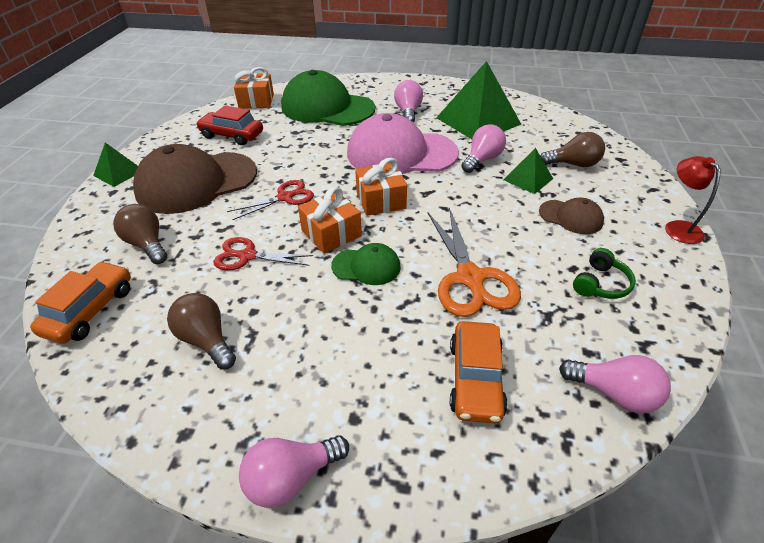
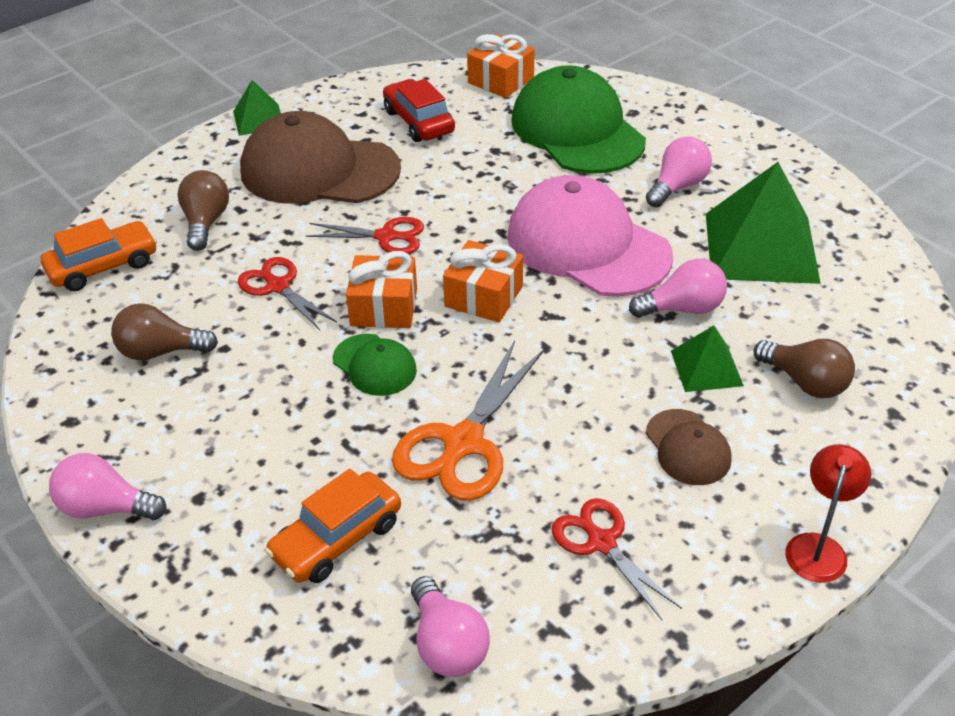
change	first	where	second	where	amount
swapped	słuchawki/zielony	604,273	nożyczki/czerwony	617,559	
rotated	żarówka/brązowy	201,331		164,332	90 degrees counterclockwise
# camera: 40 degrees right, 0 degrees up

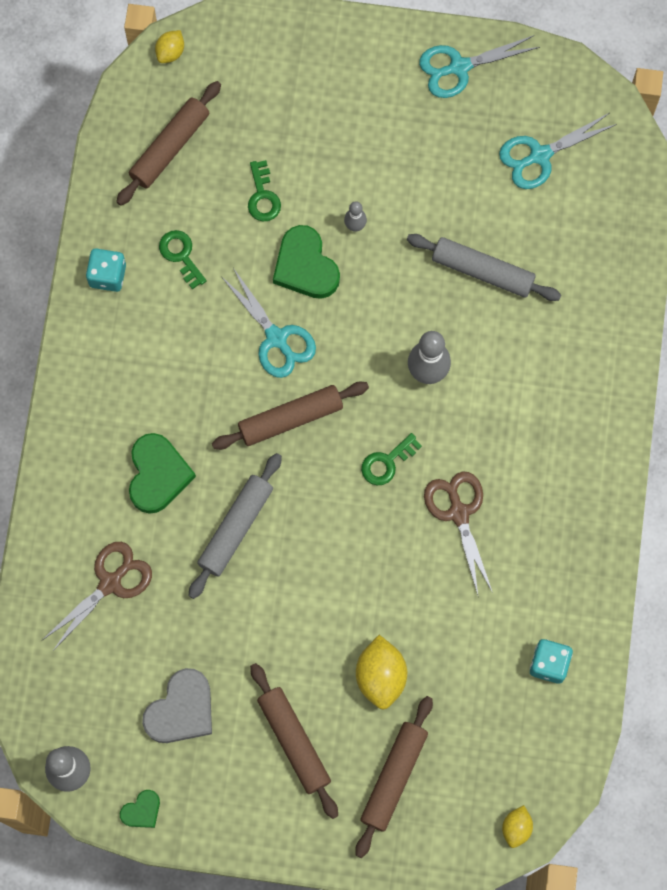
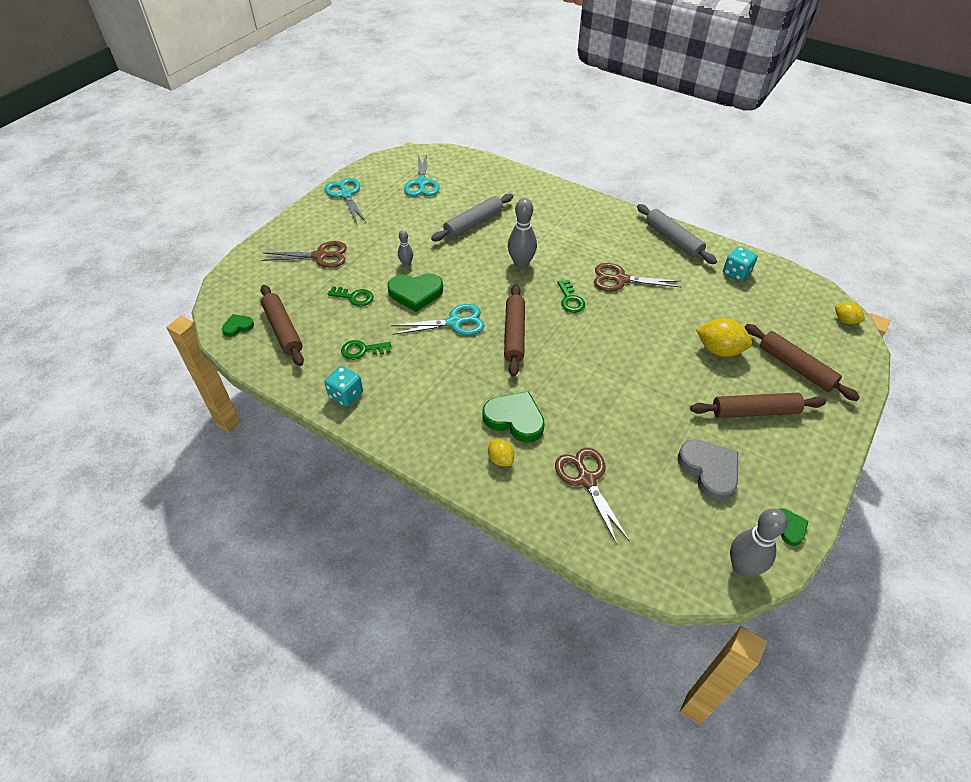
change	first	where	second	where	amount
shifted	cytryna/żółty	169,46		501,453	
rotated	nożyczki/turkusowy	479,66		345,200	150 degrees clockwise
shifted	wałek do ciasta/szary	235,526		677,234	
new			nożyczki/brązowy	304,254	
new			serce/zielony	238,325	
# camera: 65 degrees left, 25 degrees down

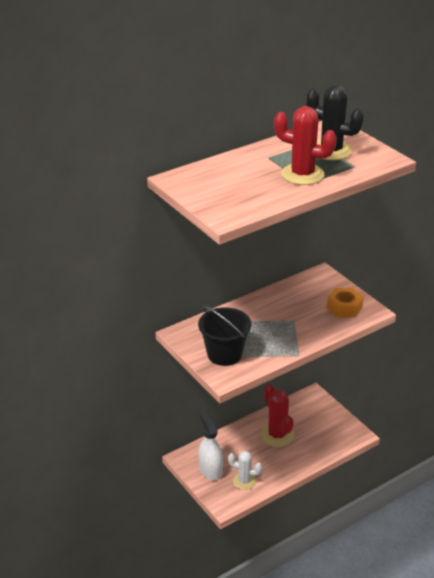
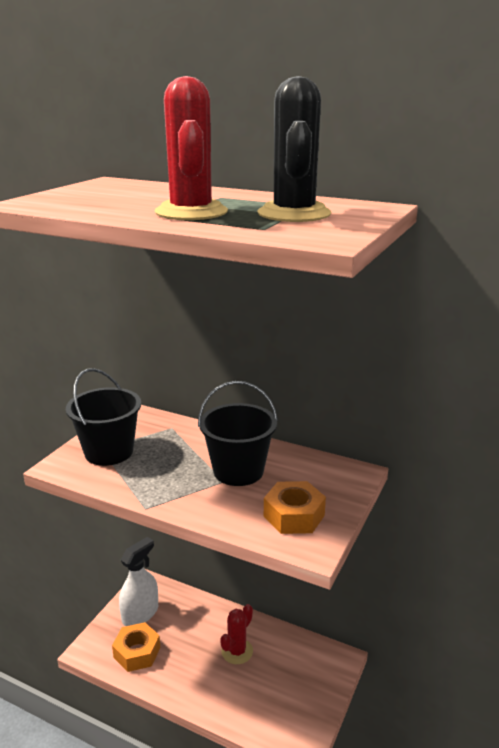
change	first	where	second	where	amount
scaled	kaktus/czerwony	277,415		236,634	x0.66
swapped	kaktus/biały	245,470	nakrętka/pomarańczowy	136,647	
new			wiadro/czarny	238,433	
# camera: 60 degrees right, 10 degrees down

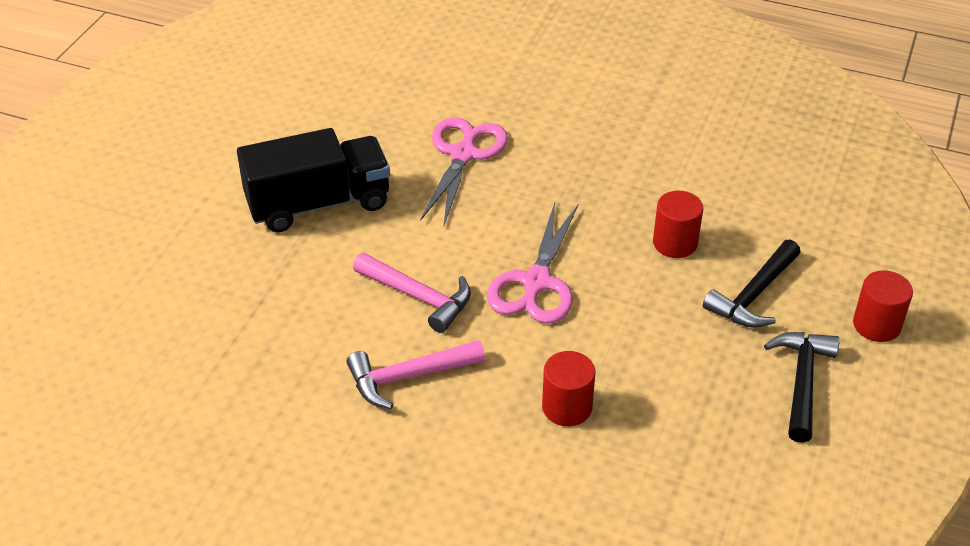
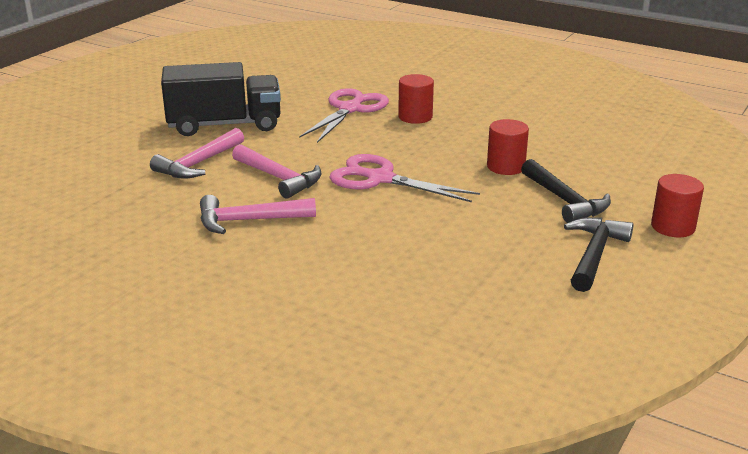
change	first	where	second	where	amount
rotated	nożyczki/różowy	532,263		404,178	90 degrees clockwise
rotated	młotek/czarny	752,284		566,191	75 degrees counterclockwise
shifted	walec/czerwony	568,388		416,99	
new			młotek/różowy	197,153	
# camera: 10 degrees right, 15 degrees down

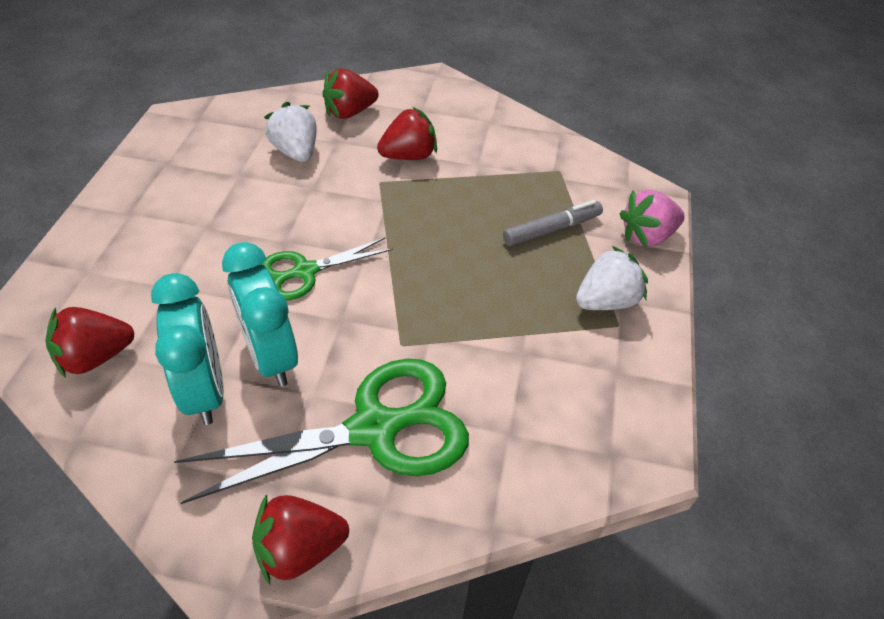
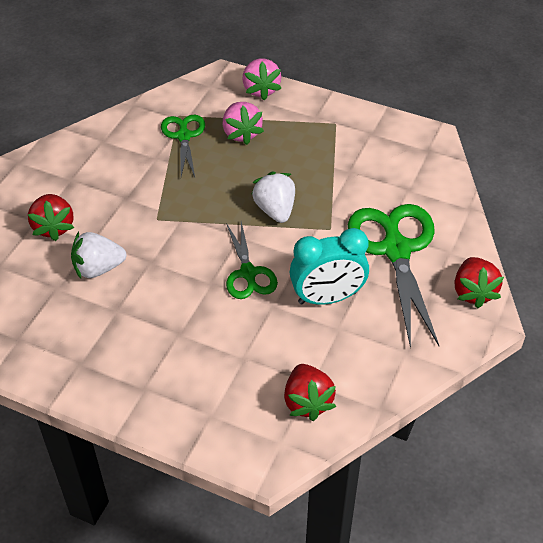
change	first	where	second	where	amount
gone	truskawka/czerwony	407,133			
swapped	flamaster/szary	553,223	truskawka/różowy	243,123	
shifted	truskawka/biały	612,278		273,197	
gone	budzik/turkusowy	187,349			
new			nożyczki/zielony	183,145	
# camera: 75 degrees left, 0 degrees up

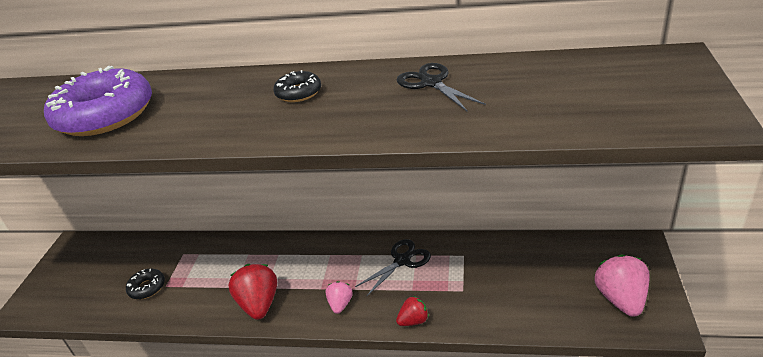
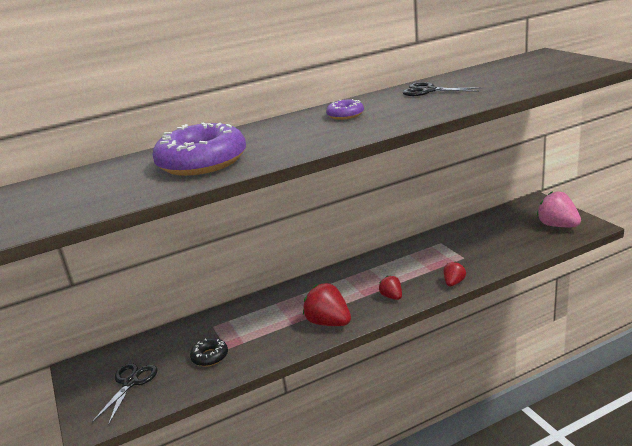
change	first	where	second	where	amount
repainted	donut/czarny	297,86	donut/fioletowy	345,109	
shifted	nożyczki/czarny	393,267		125,394	
repainted	truskawka/różowy	339,297	truskawka/czerwony	390,288	
# camera: 35 degrees left, 10 degrees down

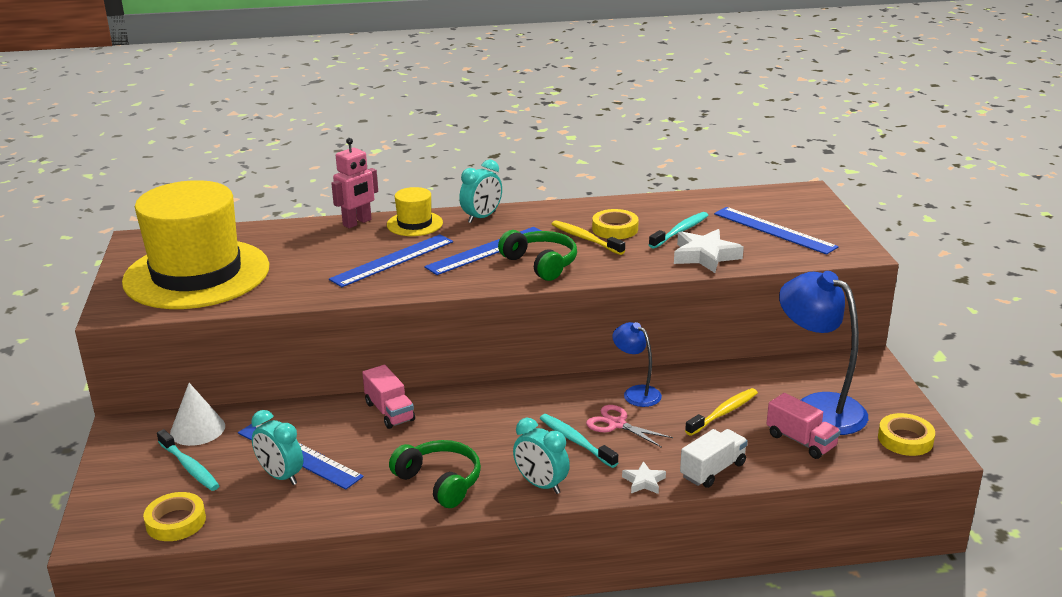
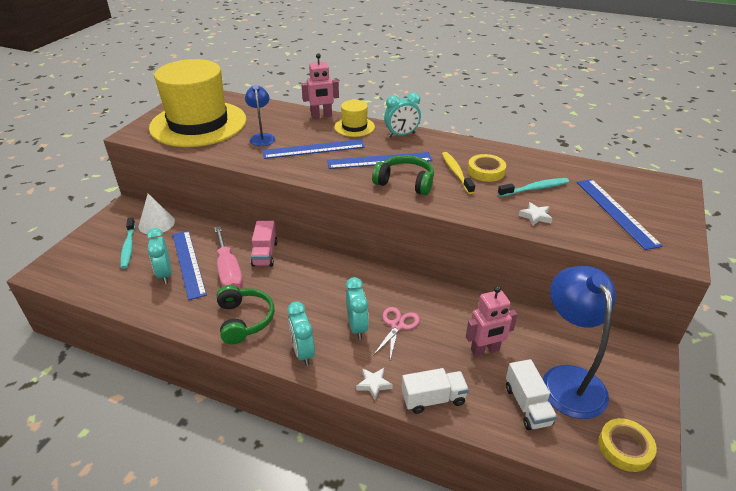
change	first	where	second	where	amount
scaled	gwiazda/biały	709,251		535,214	x0.54
rotated	słuchawki/zielony	537,255		403,175	60 degrees counterclockwise
shifted	lampka/niebieski	637,364		260,115	
swapped	szczoteczka do zębów/żółty	721,412	robot/różowy	492,321	
repainted	ciężarówka/różowy	803,426	ciężarówka/biały	531,394	
rotated	nożyczki/różowy	629,426		397,333	45 degrees clockwise
swapped	szczoteczka do zębów/turkusowy	579,441	budzik/turkusowy	357,308	
gone	taśma klejąca/żółty	174,516			
new			śrubokręt/różowy	228,257	
# camera: 30 degrees right, 10 degrees up

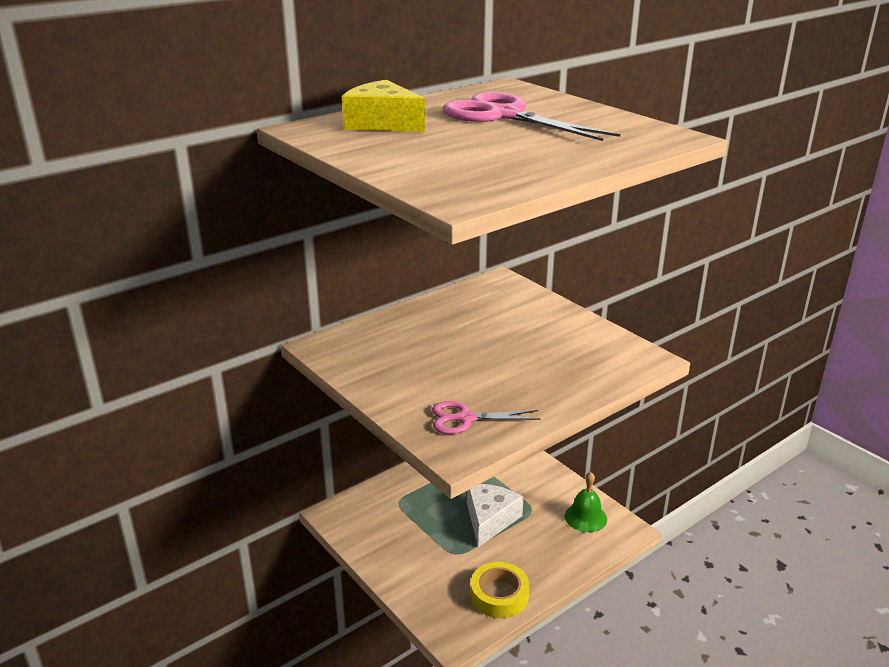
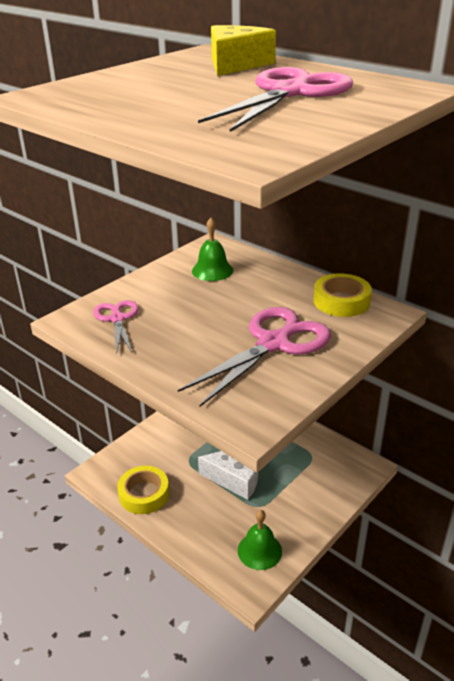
change	first	where	second	where	amount
new			dzwonek/zielony	212,249	
new			taśma klejąca/żółty	342,295	
new			nożyczki/różowy	254,357	
# camera: 80 degrees right, 5 degrees up

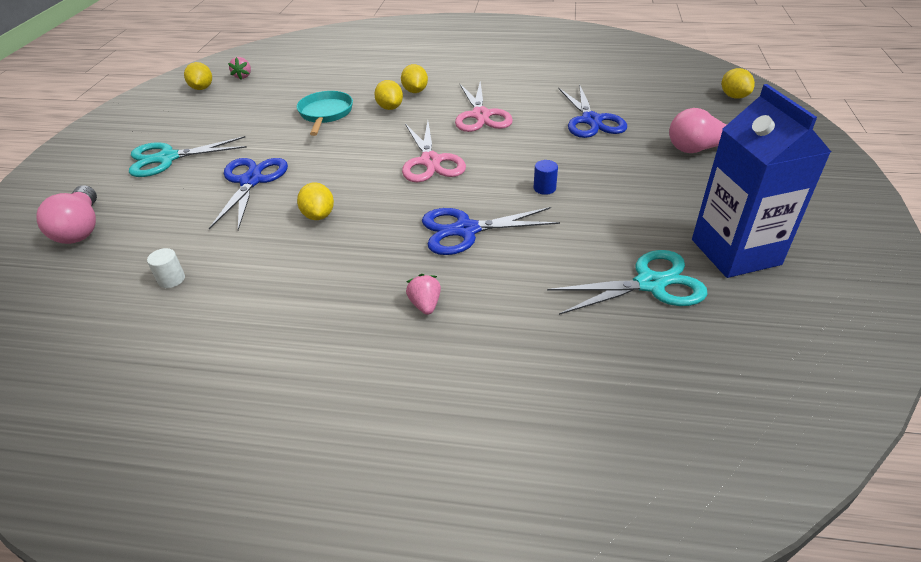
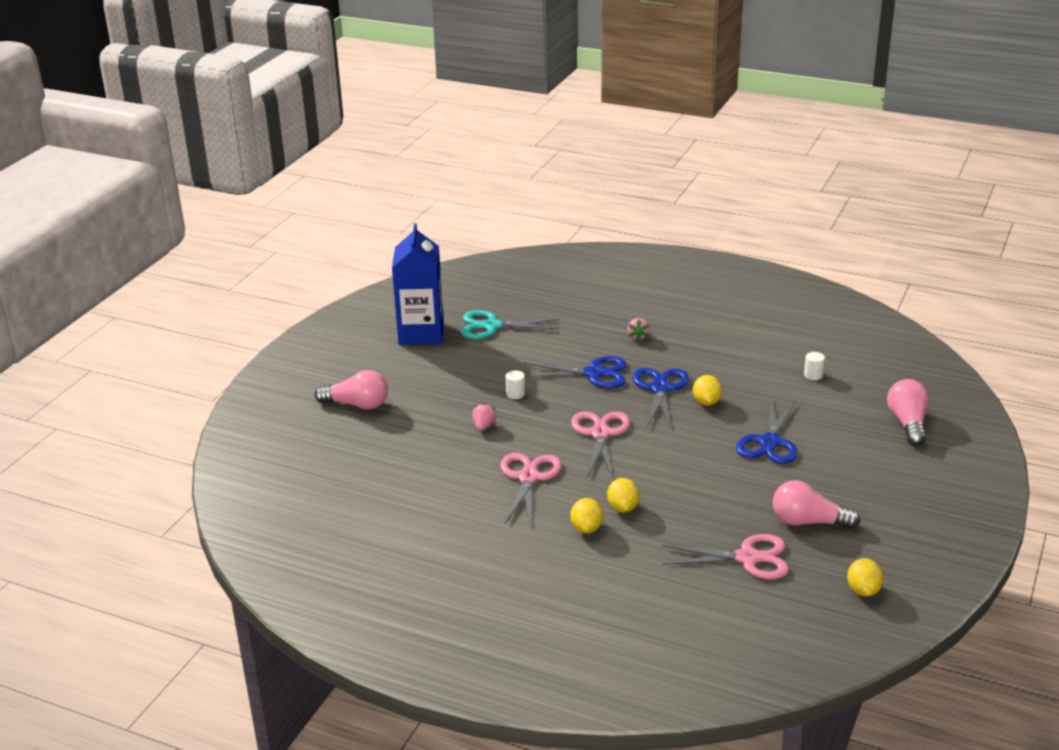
change	first	where	second	where	amount
shifted	truskawka/różowy	239,68		484,417	
gone	cytryna/żółty	738,83			
shifted	nożyczki/niebieski	592,111		660,398	
gone	patelnia/turkusowy	325,113			
gone	nożyczki/turkusowy	188,156			
repainted	walec/niebieski	546,177	walec/biały	515,384	
new			żarówka/różowy	816,504	
new			nożyczki/różowy	725,556	
# camera: 165 degrees left, 10 degrees down

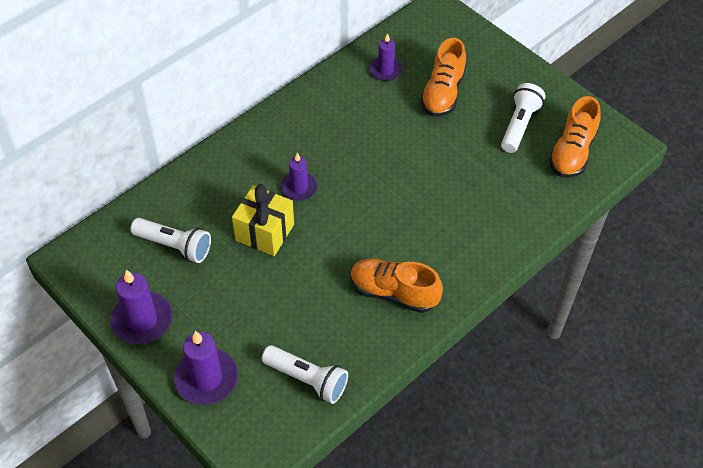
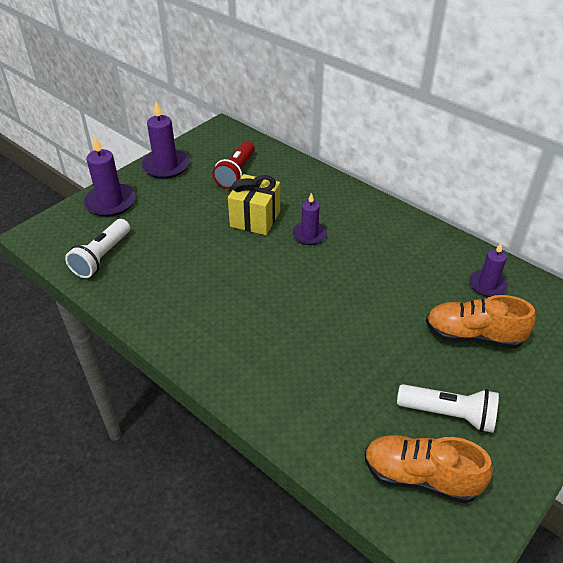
change	first	where	second	where	amount
repainted	latarka/biały	170,240	latarka/czerwony	234,165	
gone	but/pomarańczowy	396,286			
# camera: 85 degrees right, 10 degrees down

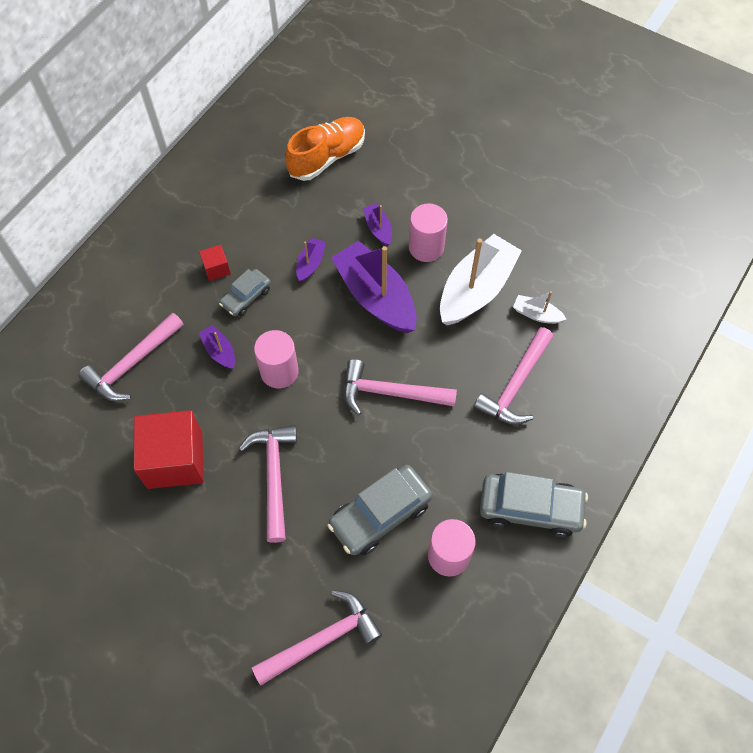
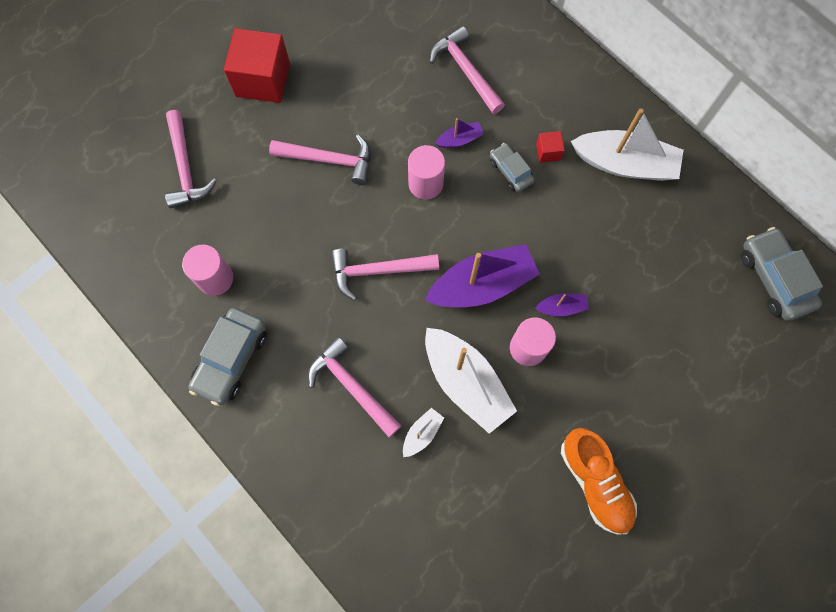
change	first	where	second	where	amount
shifted	but/pomarańczowy	325,149		599,481	
gone	łódka/fioletowy	311,260			
rotated	młotek/różowy	400,387		385,275	120 degrees counterclockwise
shifted	sześcian/czerwony	169,449		257,65	
shifted	samochód/szary	379,510		782,274	
new			łódka/biały	627,144	
# camera: 105 degrees right, 10 degrees up

